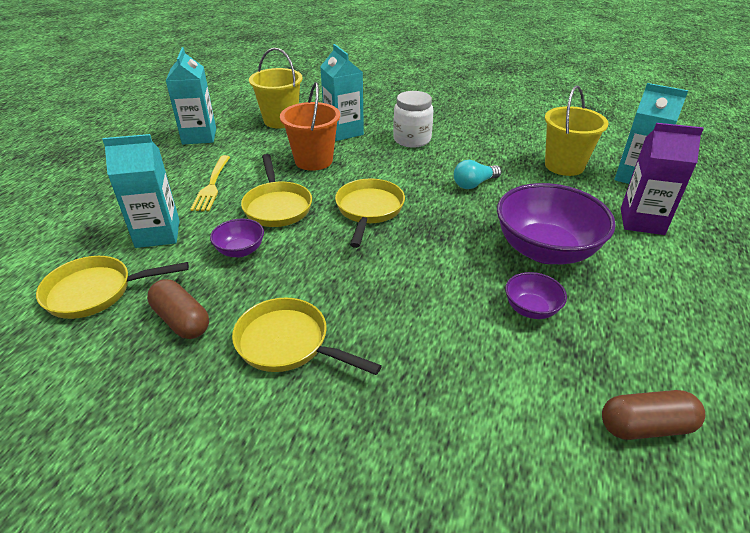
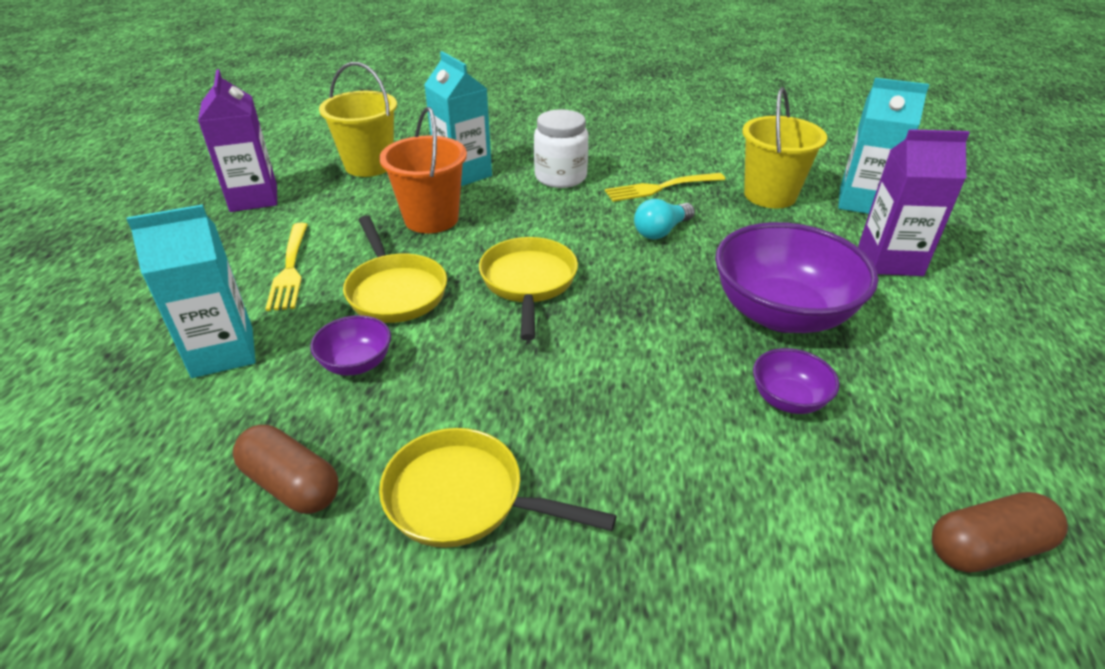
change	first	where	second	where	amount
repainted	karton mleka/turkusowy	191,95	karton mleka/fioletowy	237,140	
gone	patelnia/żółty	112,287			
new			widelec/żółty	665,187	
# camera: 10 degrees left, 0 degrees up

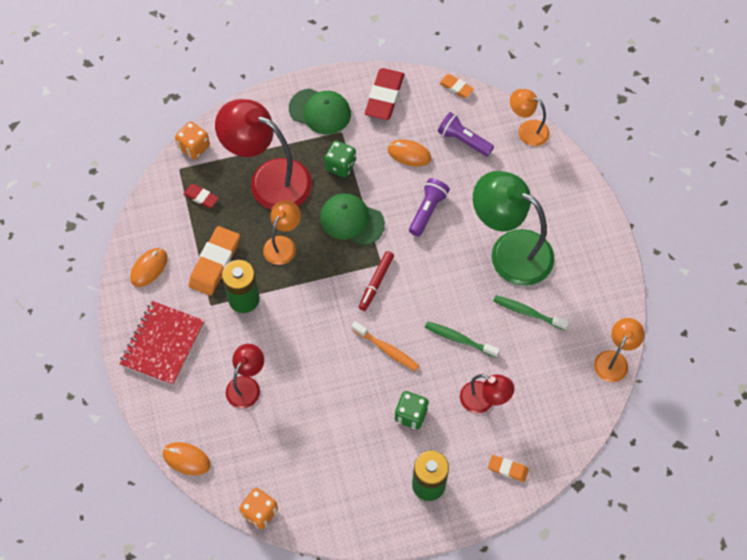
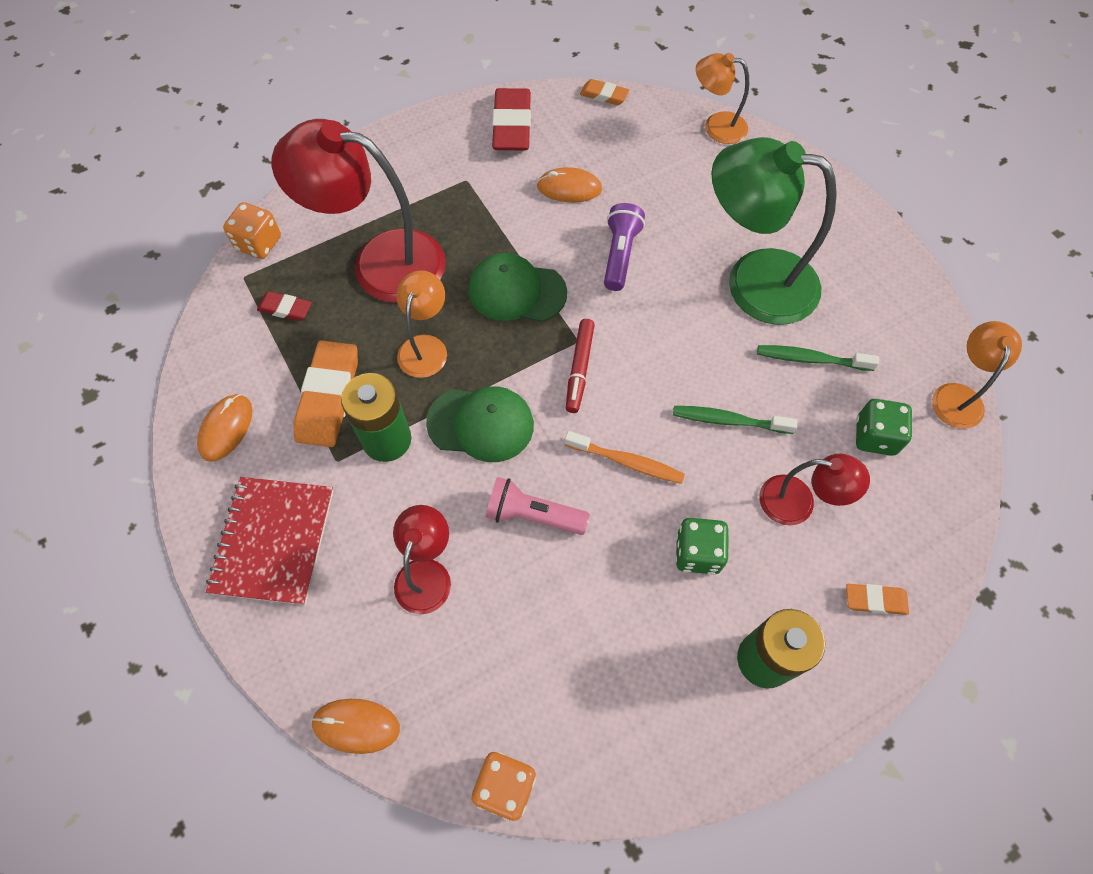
change	first	where	second	where	amount
shifted	czapka/zielony	320,111		480,424	
gone	latarka/fioletowy	466,134			
shifted	kostka do gry/zielony	340,159		884,427	
new			latarka/różowy	538,506	
# camera: 15 degrees left, 0 degrees up

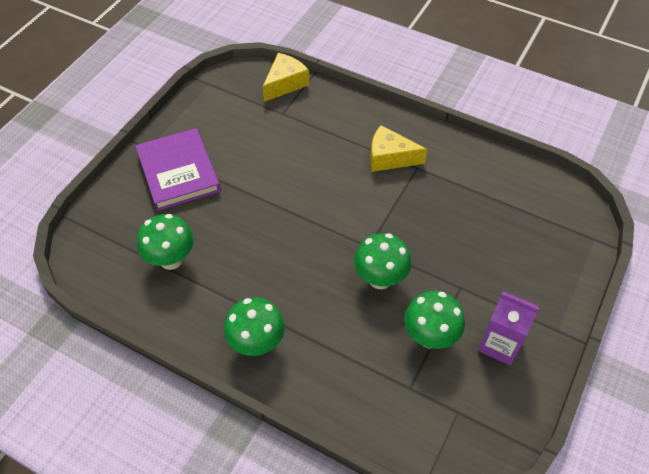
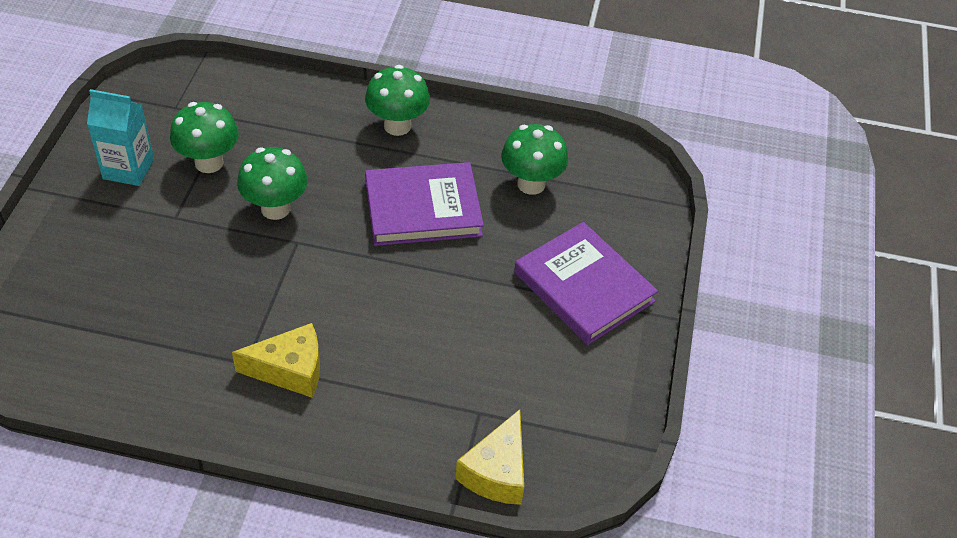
change	first	where	second	where	amount
repainted	karton mleka/fioletowy	508,328	karton mleka/turkusowy	120,137	
new			książka/fioletowy	424,204	
# camera: 160 degrees right, 5 degrees down

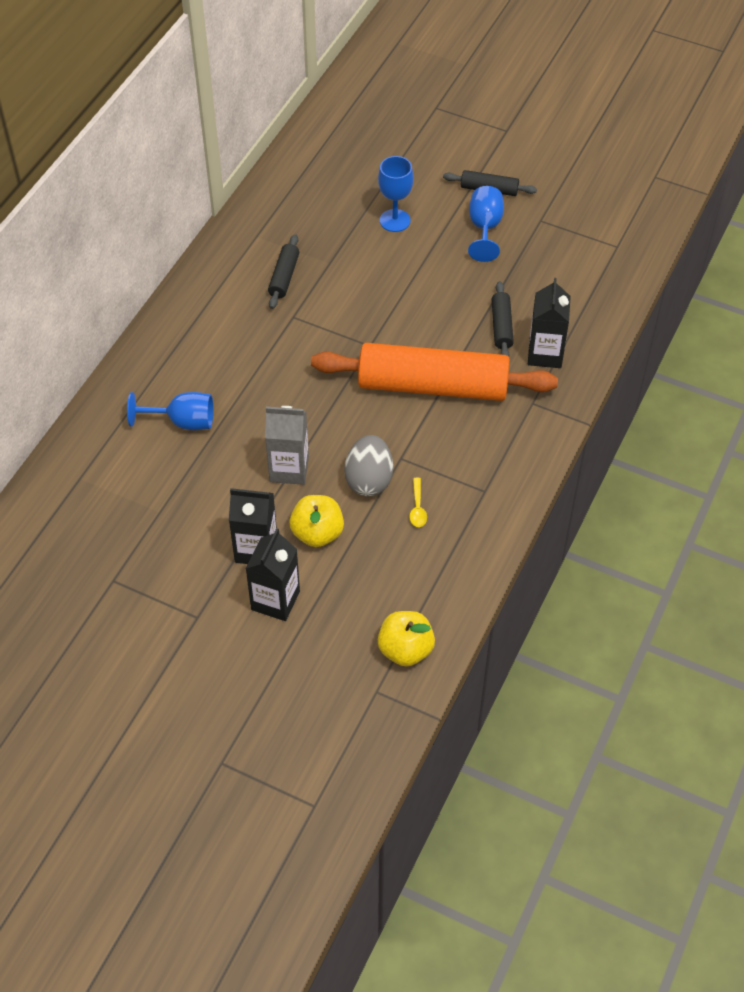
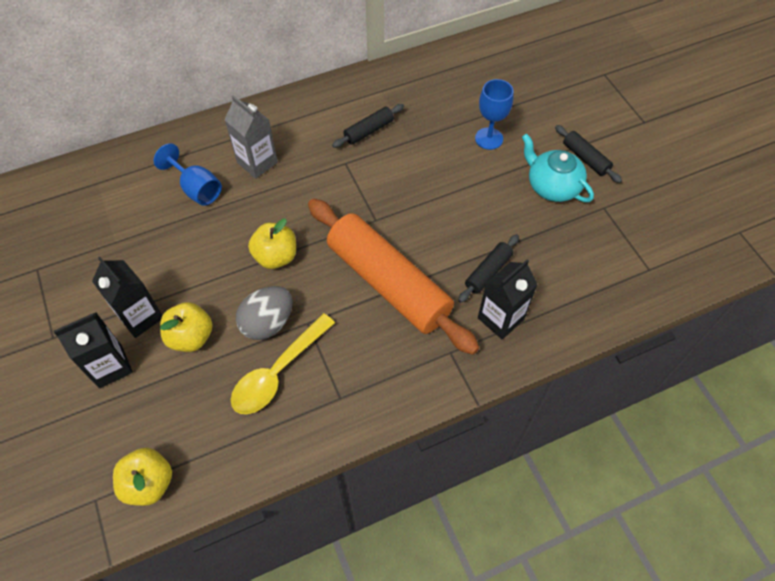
change	first	where	second	where	amount
swapped	kielich/niebieski	486,224	imbryk/turkusowy	558,168	
shifted	karton mleka/szary	287,445		251,137	
scaled	łyżka/żółty	418,502		283,363	x2.26
new			jabłko/żółty	272,244	
# camera: 40 degrees right, 5 degrees up

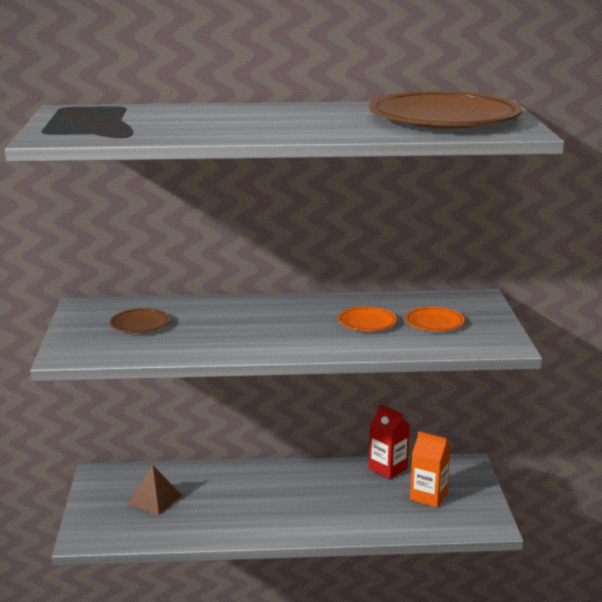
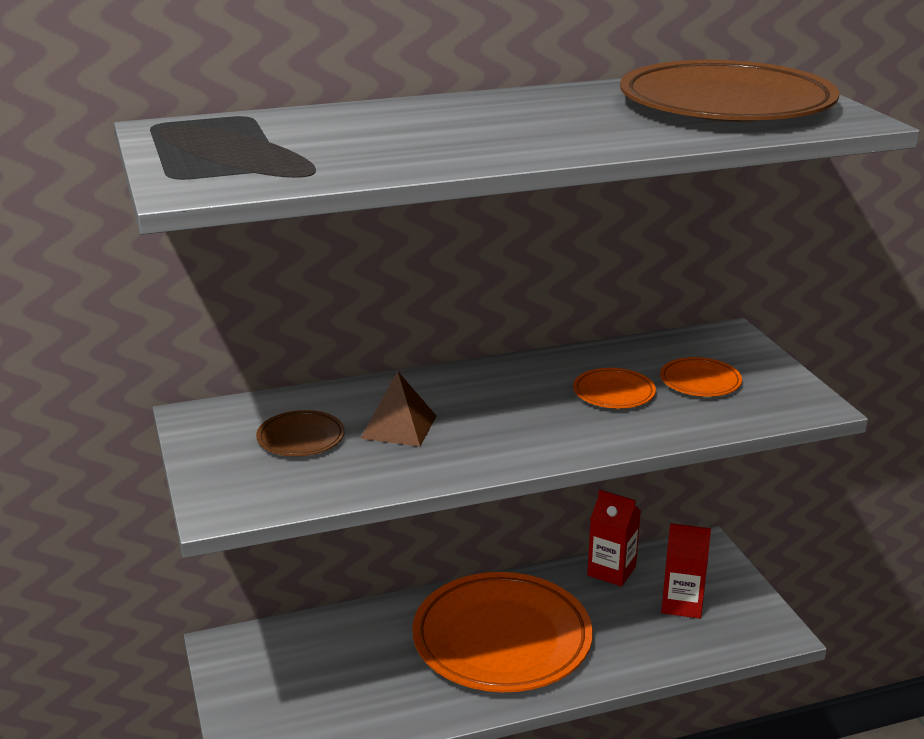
change	first	where	second	where	amount
repainted	karton mleka/pomarańczowy	430,469	karton mleka/czerwony	686,571	
shifted	piramida/brązowy	155,490		398,408	
new			talerz/pomarańczowy	502,632	
# camera: 15 degrees left, 5 degrees up

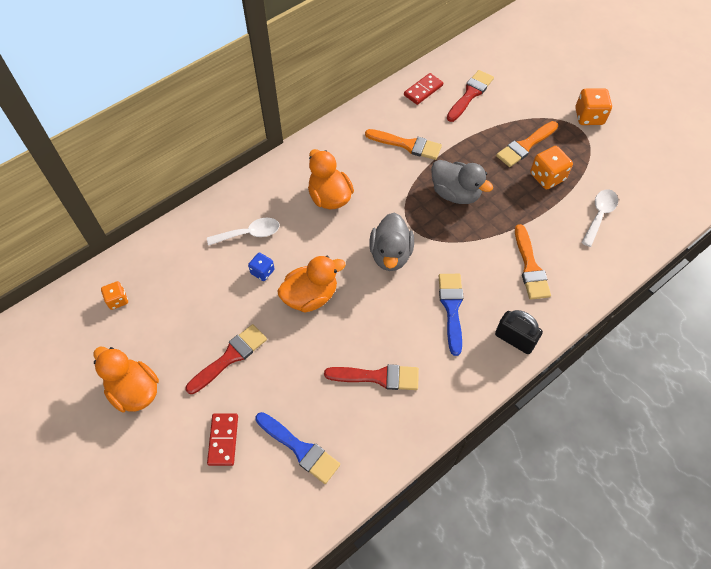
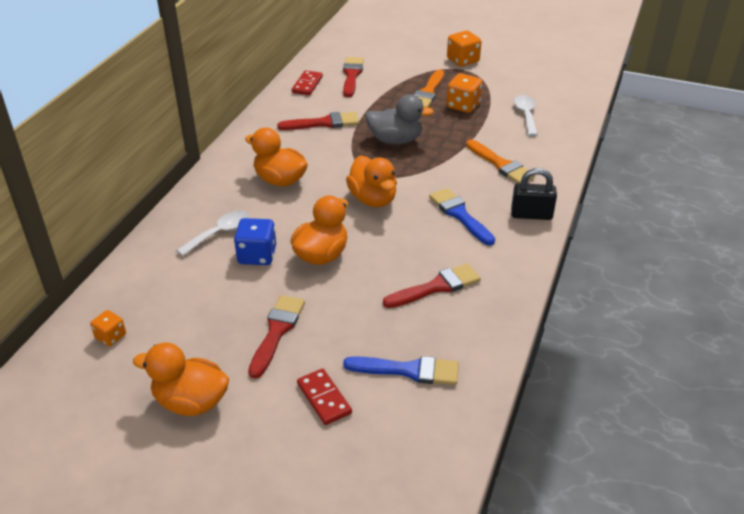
change	first	where	second	where	amount
repainted	pędzel/pomarańczowy	403,144	pędzel/czerwony	318,121	
repainted	kaczka/szary	391,242	kaczka/pomarańczowy	371,181	
scaled	kostka do gry/niebieski	261,267		255,241	x1.63
# camera: 30 degrees left, 20 degrees down

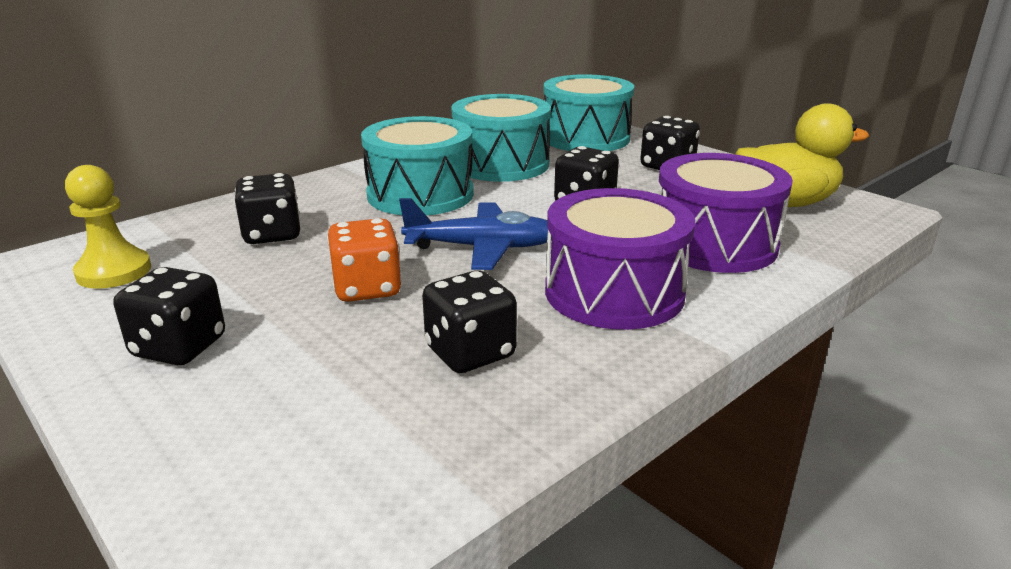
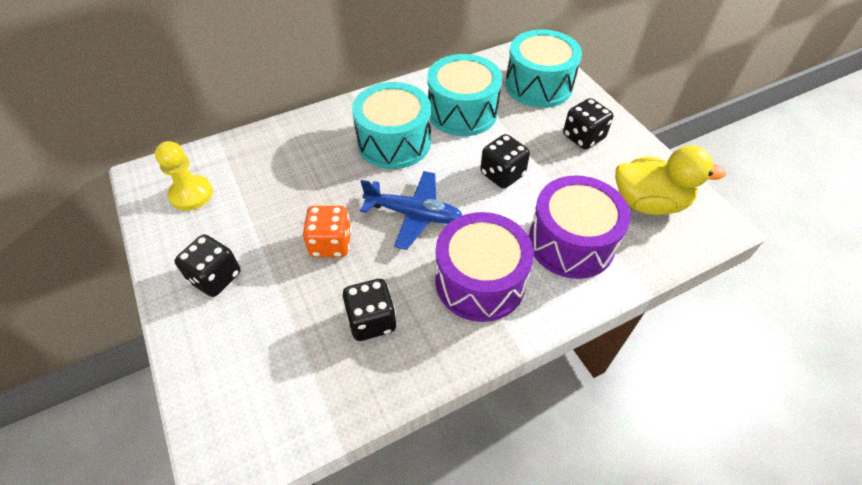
change	first	where	second	where	amount
gone	kostka do gry/czarny	267,208			
# camera: 15 degrees right, 25 degrees up

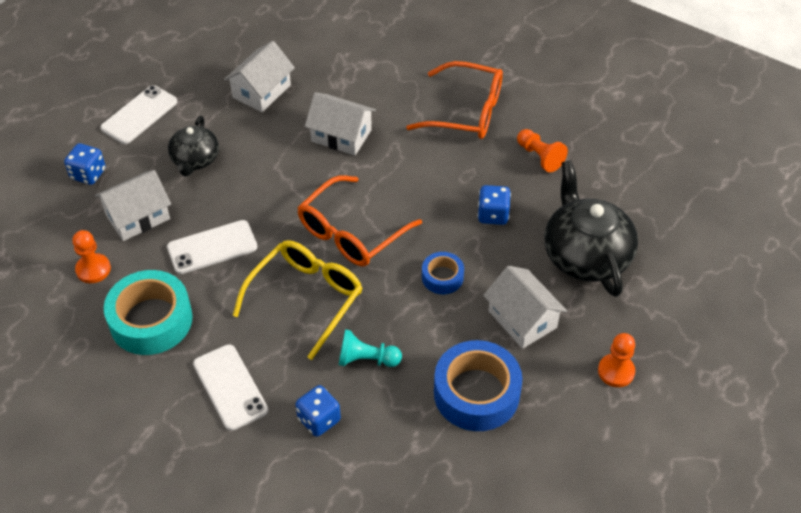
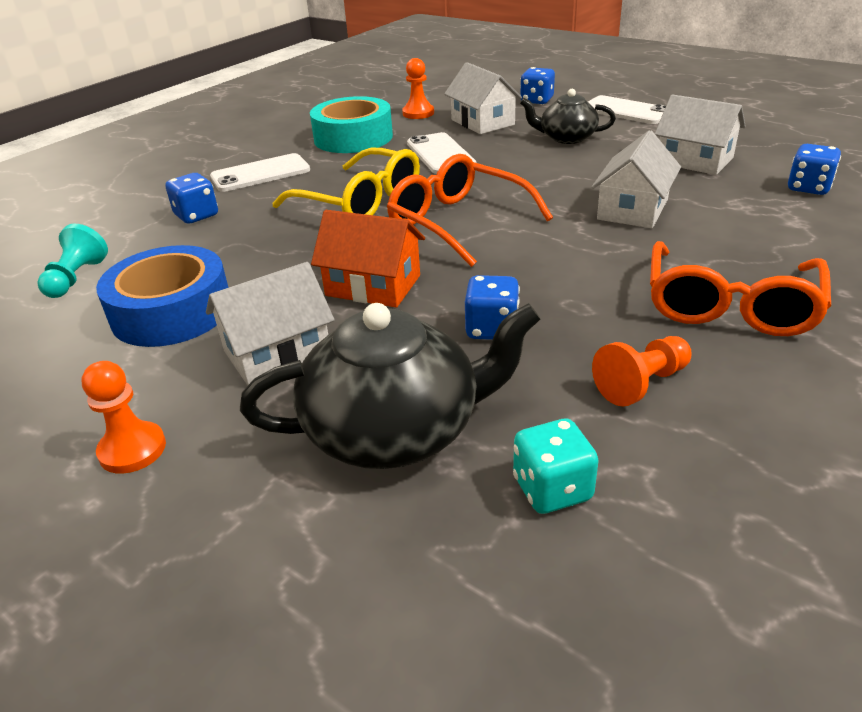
change	first	where	second	where	amount
swapped	taśma klejąca/niebieski	443,273	domek/pomarańczowy	368,258	
shifted	pionek/turkusowy	370,348		72,261	
new			kostka do gry/niebieski	814,169	
new			kostka do gry/turkusowy	556,466	
# camera: 95 degrees right, 15 degrees down

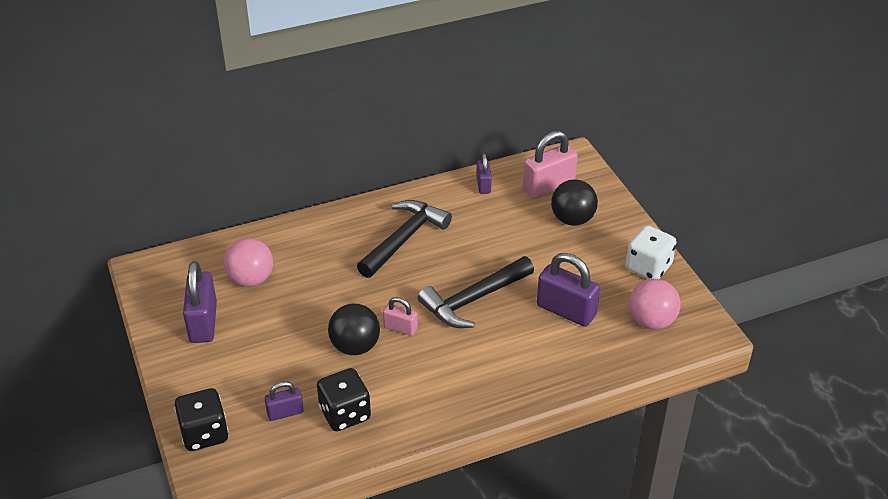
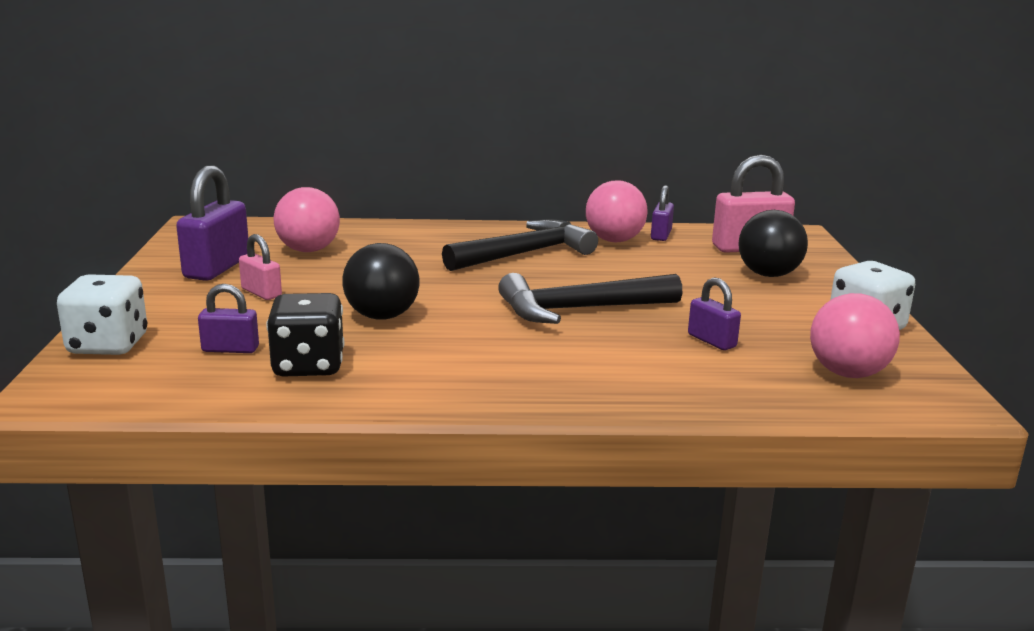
change	first	where	second	where	amount
scaled	kłódka/fioletowy	568,290		714,313	x0.56
shifted	kłódka/różowy	400,316		260,267	
repainted	kostka do gry/czarny	201,419	kostka do gry/biały	102,314	
new			piłka/różowy	617,211	
# camera: 20 degrees right, 20 degrees down

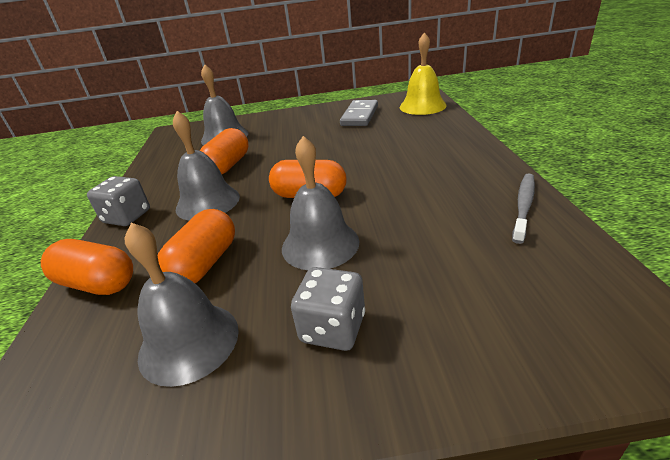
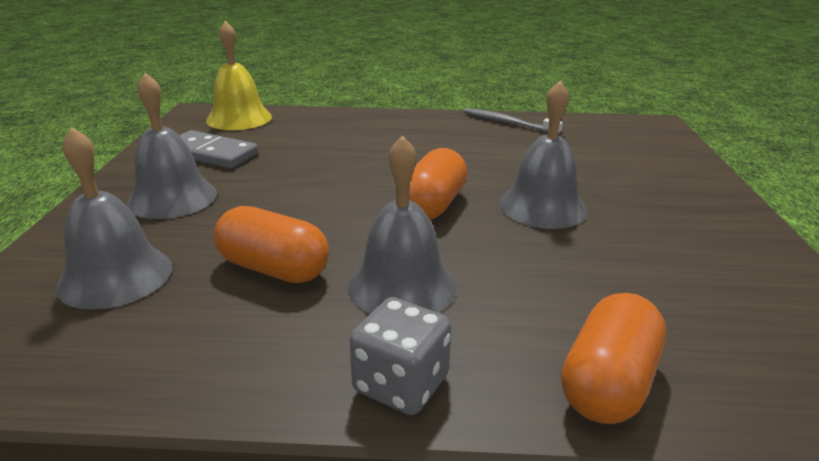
change	first	where	second	where	amount
gone	kapsułka/pomarańczowy	196,246			
shifted	dzwonek/szary	181,305		171,146	
gone	kostka do gry/szary	328,309			
# camera: 85 degrees left, 5 degrees down

